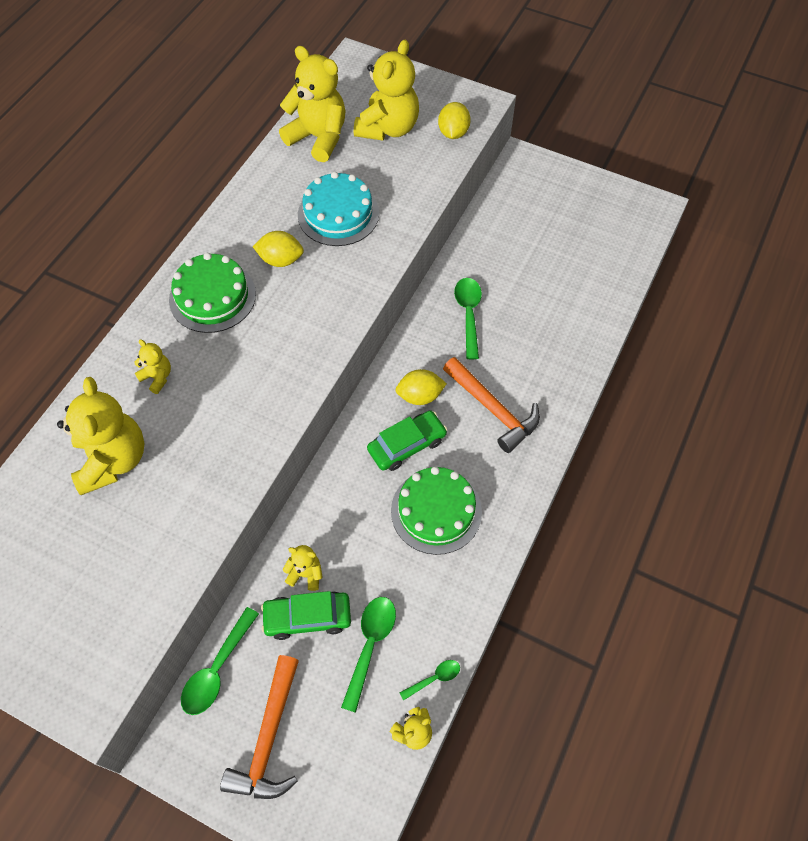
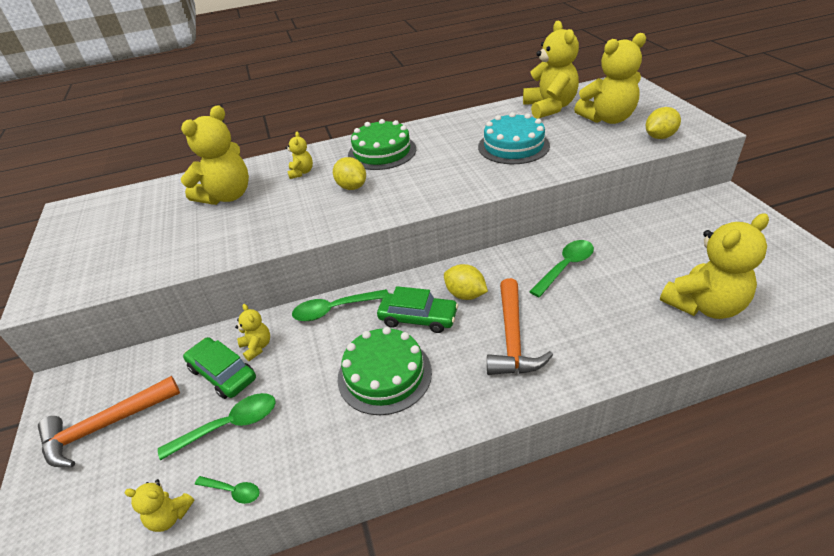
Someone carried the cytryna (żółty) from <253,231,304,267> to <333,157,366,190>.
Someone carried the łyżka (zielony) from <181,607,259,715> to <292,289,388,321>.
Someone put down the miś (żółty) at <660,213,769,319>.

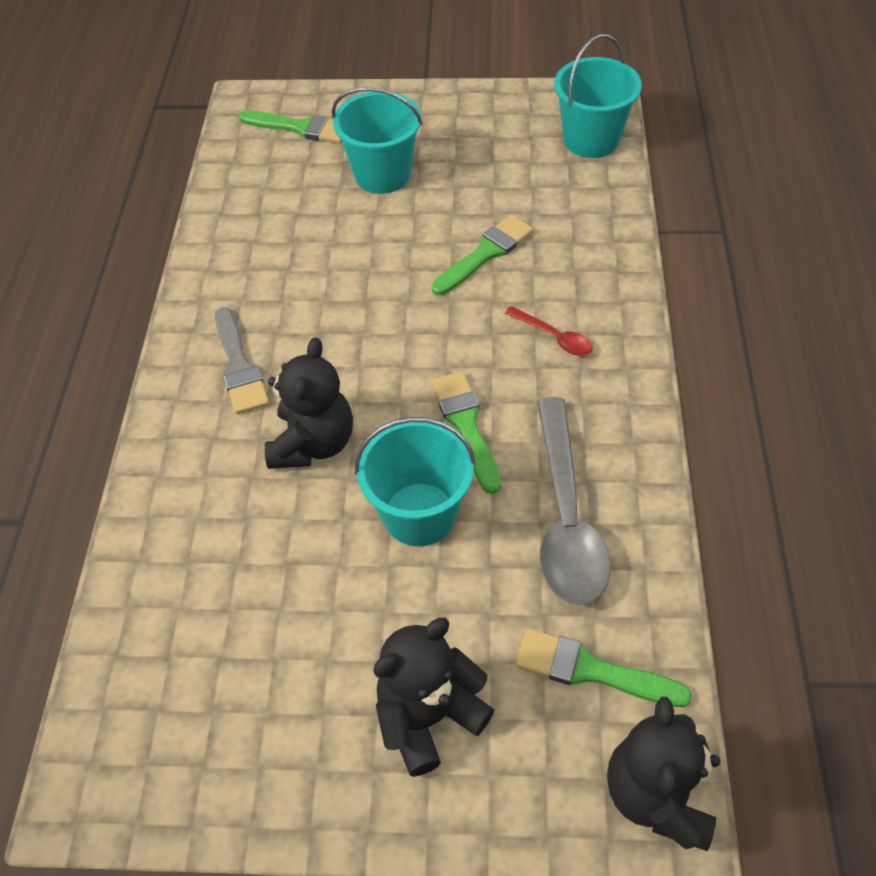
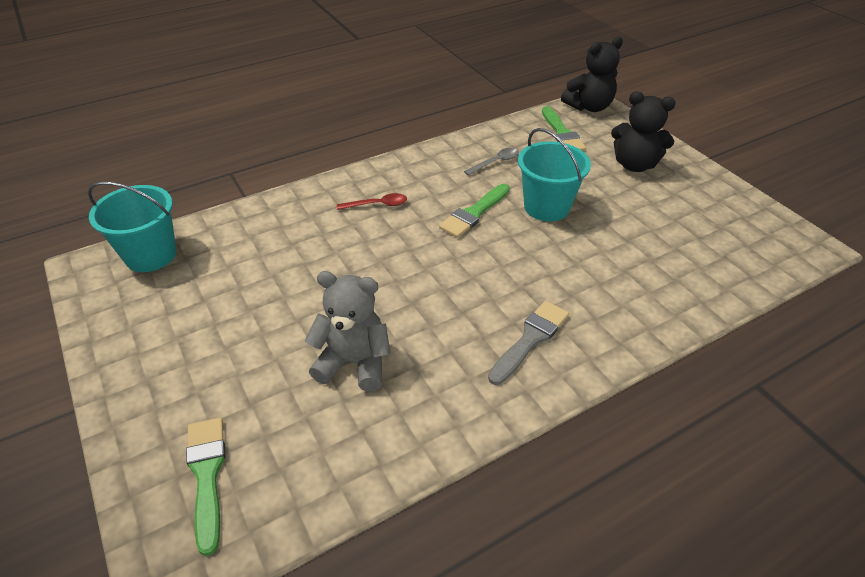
Someone took away the wiadro (turkusowy) at <332,87,422,194>.
Someone took away the pędzel (zielony) at <431,215,533,295>.
Someone rotated the łyżka (czerwony) at <505,306,593,356> by 75 degrees clockwise.
Someone took away the miś (czarny) at <265,337,353,469>.
Someone scaled the łyżka (szary) at <537,397,611,605> by 0.46.
Someone put down the miś (szary) at <305,271,391,392>.

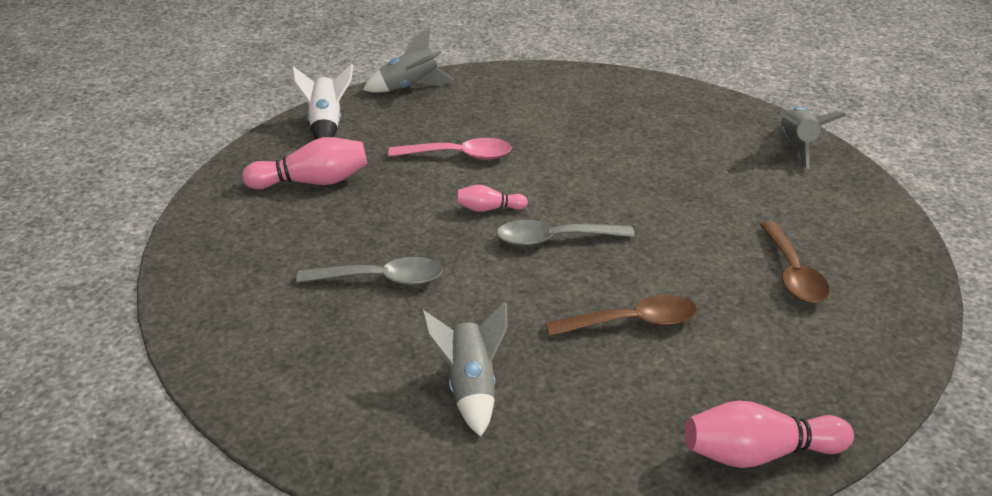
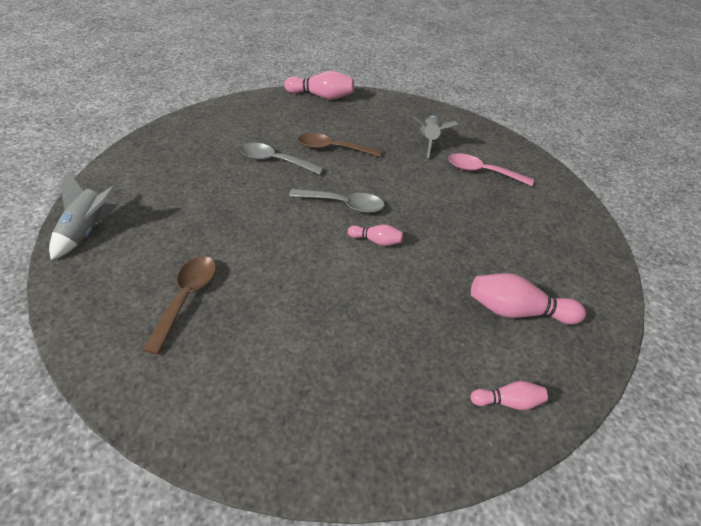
Someone took away the rakieta (szary) at <363,28,454,93>.
Someone swapped the rakieta (biały) at <292,64,353,140> for the kręgiel (różowy) at <470,381,548,410>.
Someone carried the łyżka (różowy) from <388,138,512,160> to <448,153,534,186>.
Someone carried the łyżka (brązowy) from <760,221,830,303> to <143,256,216,355>.
Someone carried the łyżka (szary) from <296,257,443,285> to <240,143,324,174>.

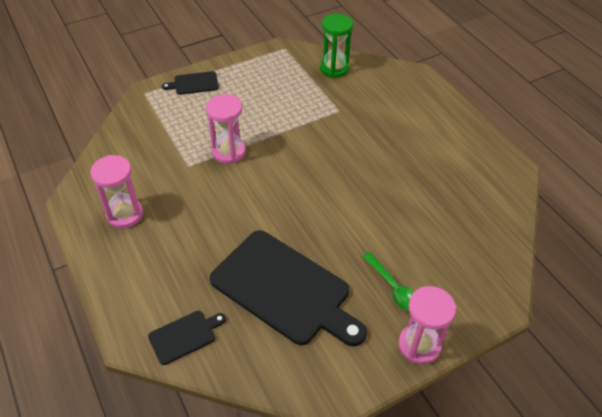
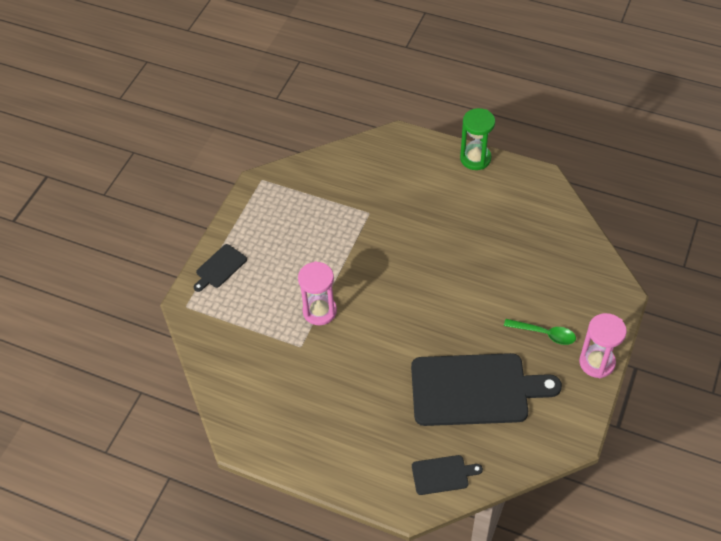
Someone carried the klepsydra (zielony) from <320,14,353,78> to <460,108,495,170>.
Someone took away the klepsydra (różowy) at <90,155,143,229>.
Someone rotated the deska do krojenia (czarny) at <148,311,226,365> by 60 degrees clockwise.

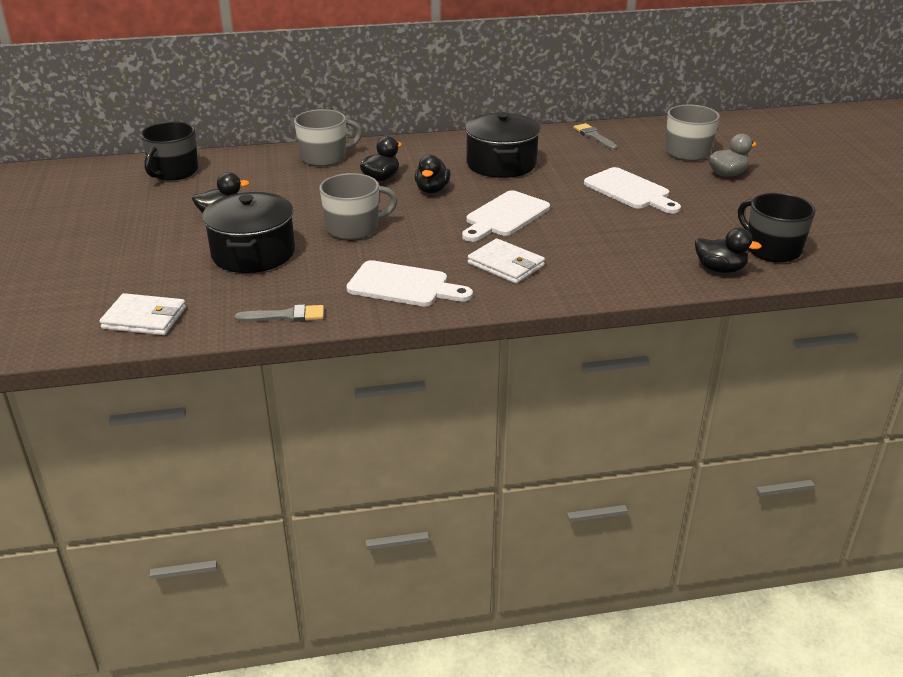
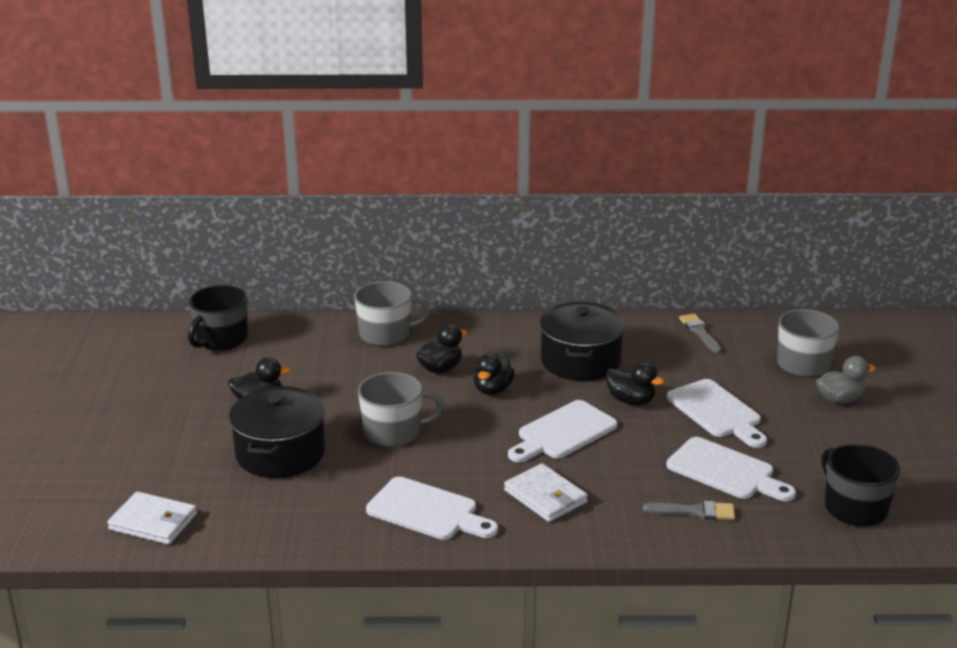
Someone carried the kaczka (czarny) from <695,227,762,273> to <606,362,664,405>.
Someone carried the pędzel (szary) from <235,304,324,322> to <643,501,735,520>.
Someone put down the deska do krojenia (biały) at <666,437,796,501>.

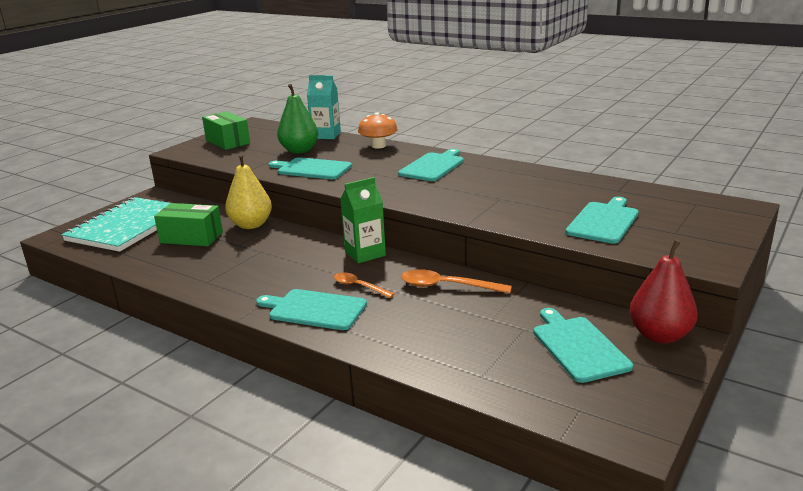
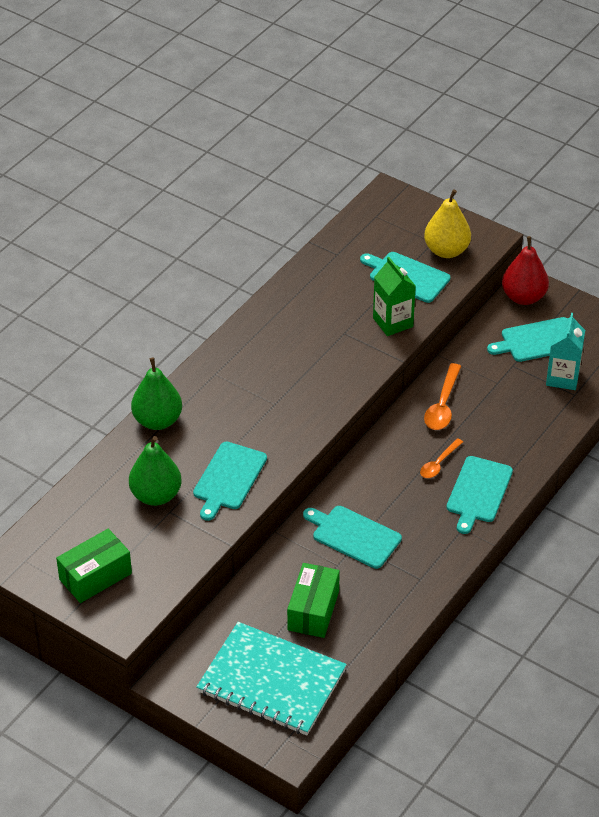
Someone carried the karton mleka (turkusowy) from <307,75,341,139> to <546,313,585,390>.
Someone swapped the grzyb (pomarańczowy) at <358,112,398,149> for the gruszka (zielony) at <131,358,182,430>.
Someone carried the deska do krojenia (turkusowy) from <398,149,464,181> to <303,506,402,569>.
Someone carried the gruszka (żółty) from <225,154,272,229> to <424,189,471,258>.
Someone carried the karton mleka (zielony) from <340,177,386,263> to <373,257,416,336>.

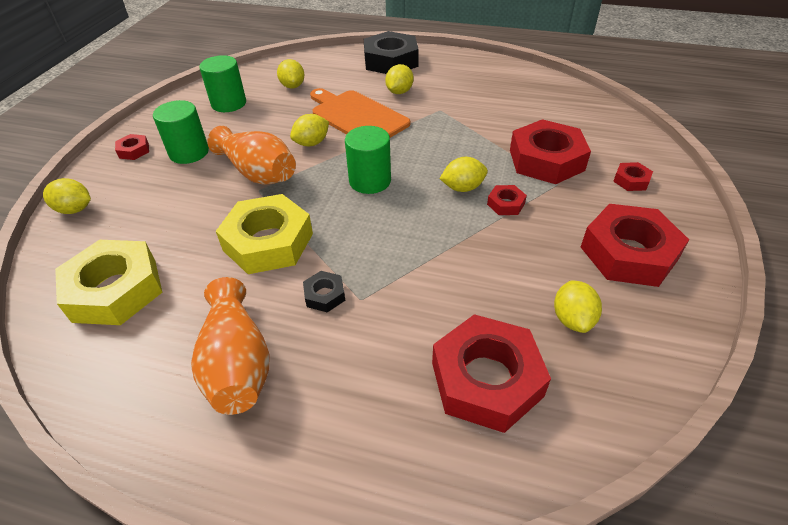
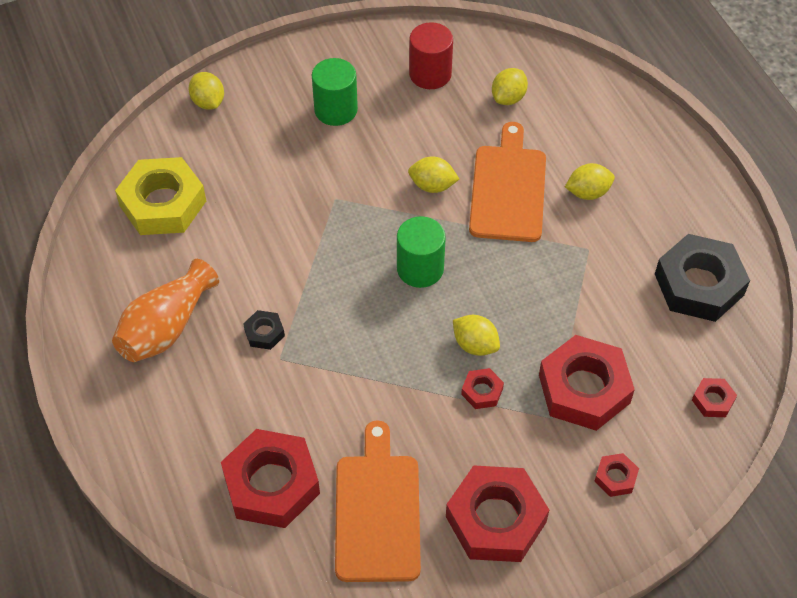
Someone carried the nakrętka (czarny) from <364,31,419,74> to <655,234,750,322>.
Someone repainted the walec (zielony) at <199,55,246,112>, which became the walec (czerwony) at <409,22,453,89>.
Someone took away the wazon (pomarańczowy) at <208,126,296,185>.
Someone carried the nakrętka (czerwony) from <115,134,149,160> to <692,378,737,417>.
Someone took away the nakrętka (żółty) at <216,194,313,274>.
Someone swapped the cytryna (żółty) at <554,280,602,333> for the deska do krojenia (pomarańczowy) at <335,420,421,582>.

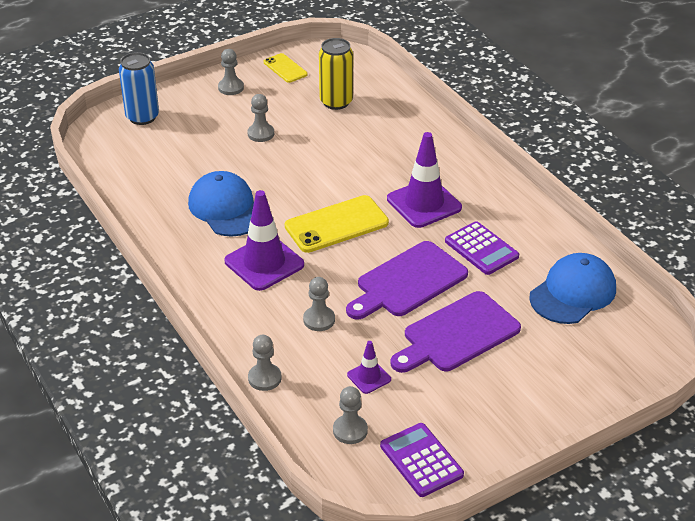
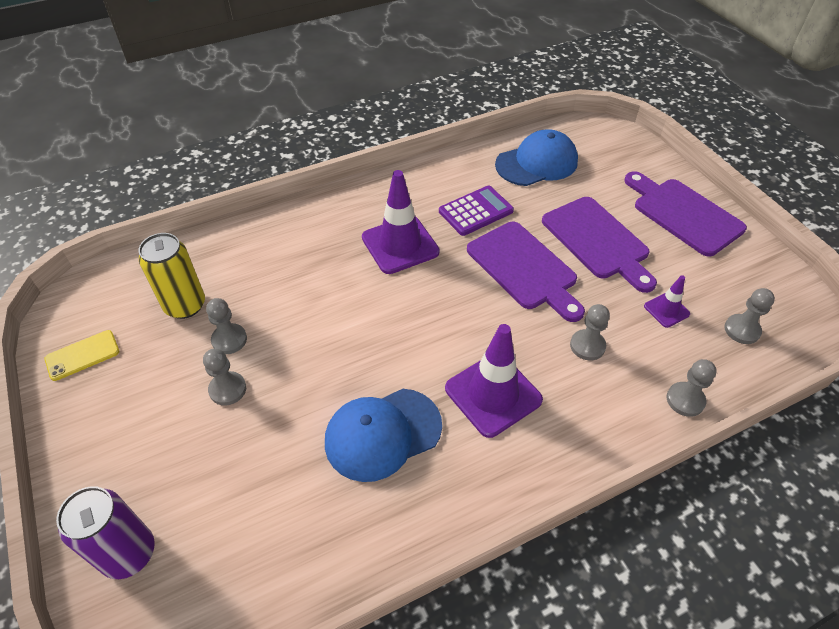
Someone carried the pionek (szary) from <218,49,244,95> to <206,298,247,354>.
Someone repainted the puszka (niebieski) at <119,52,159,125>, which became the puszka (fioletowy) at <56,486,155,579>.
Someone took away the telefon (żółty) at <285,195,389,253>.
Someone rotated the czapka (niebieski) at <529,253,616,324> by 105 degrees clockwise.
Someone took away the kalkulator (fioletowy) at <380,423,464,497>.
Someone put down the deska do krojenia (fioletowy) at <624,171,747,257>.

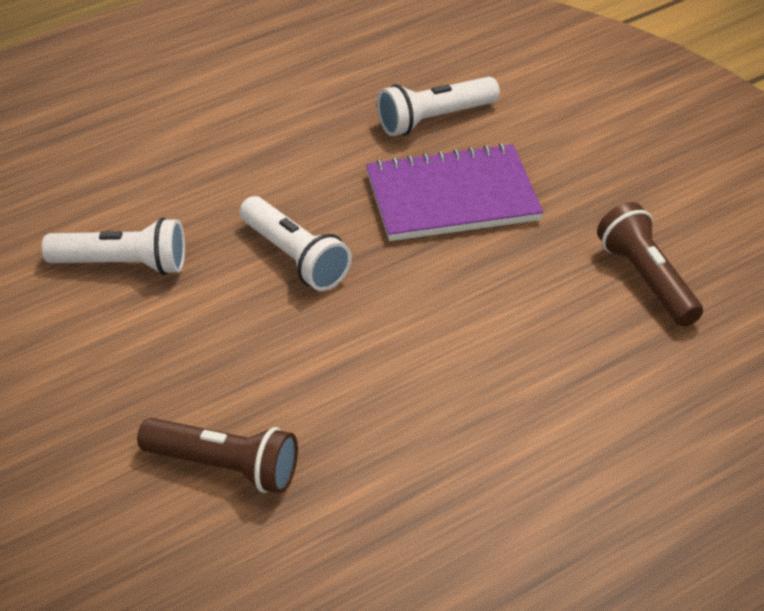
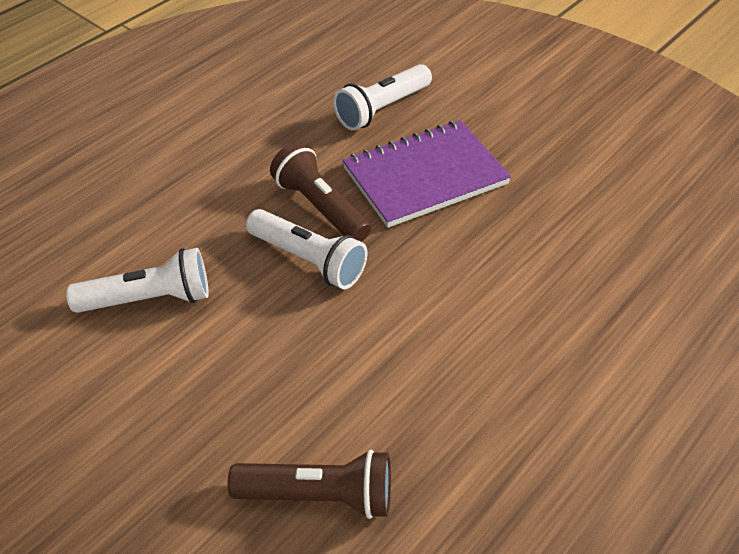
Someone carried the latarka (brązowy) from <597,202,703,327> to <270,142,371,242>.

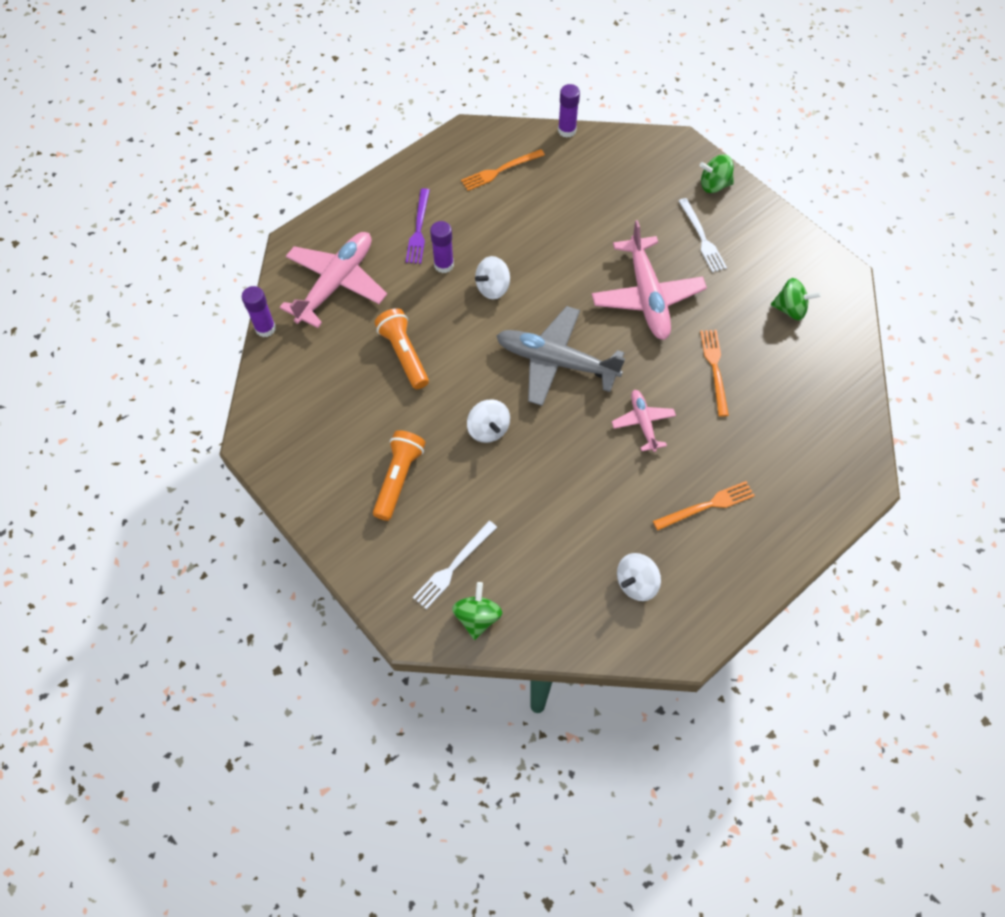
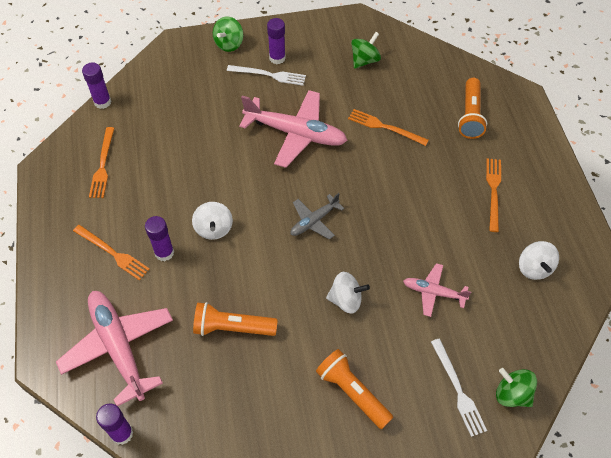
Someone repainted the widelec (fioletowy) at <406,188,430,264>, which became the widelec (pomarańczowy) at <73,225,150,280>.
Someone scaled the samolot (szary) at <496,306,625,406> by 0.53.
Someone carried the samolot (różowy) from <612,390,676,452> to <403,263,471,317>.
Someone put down the klej w sztyfcie (fioletowy) at <267,18,286,64>.
Someone put down the latarka (pomarańczowy) at <458,78,487,139>.

